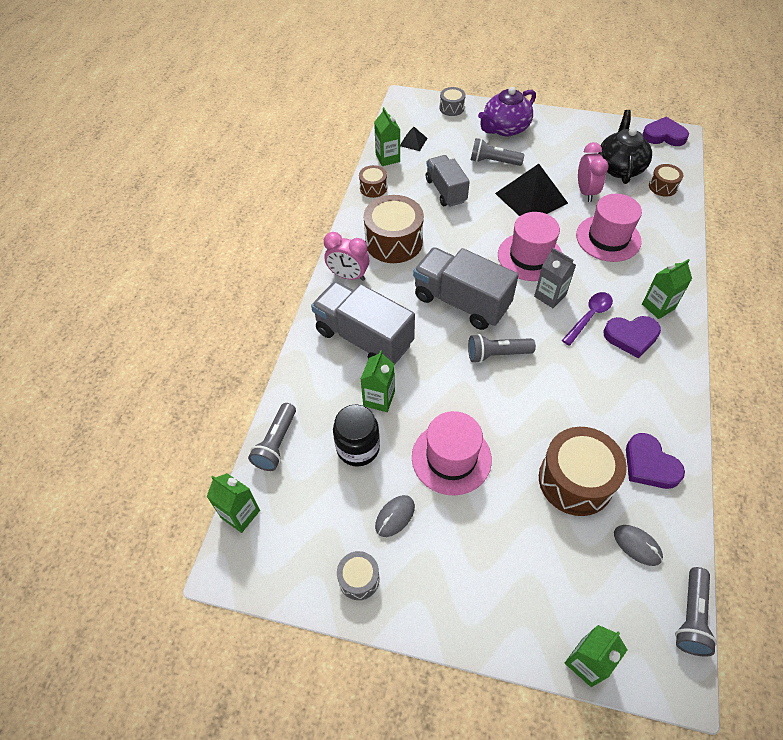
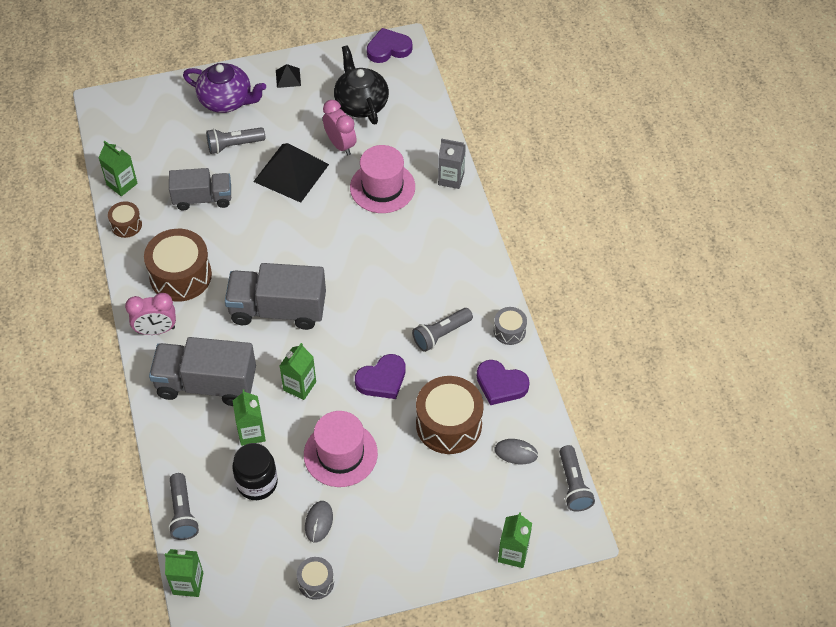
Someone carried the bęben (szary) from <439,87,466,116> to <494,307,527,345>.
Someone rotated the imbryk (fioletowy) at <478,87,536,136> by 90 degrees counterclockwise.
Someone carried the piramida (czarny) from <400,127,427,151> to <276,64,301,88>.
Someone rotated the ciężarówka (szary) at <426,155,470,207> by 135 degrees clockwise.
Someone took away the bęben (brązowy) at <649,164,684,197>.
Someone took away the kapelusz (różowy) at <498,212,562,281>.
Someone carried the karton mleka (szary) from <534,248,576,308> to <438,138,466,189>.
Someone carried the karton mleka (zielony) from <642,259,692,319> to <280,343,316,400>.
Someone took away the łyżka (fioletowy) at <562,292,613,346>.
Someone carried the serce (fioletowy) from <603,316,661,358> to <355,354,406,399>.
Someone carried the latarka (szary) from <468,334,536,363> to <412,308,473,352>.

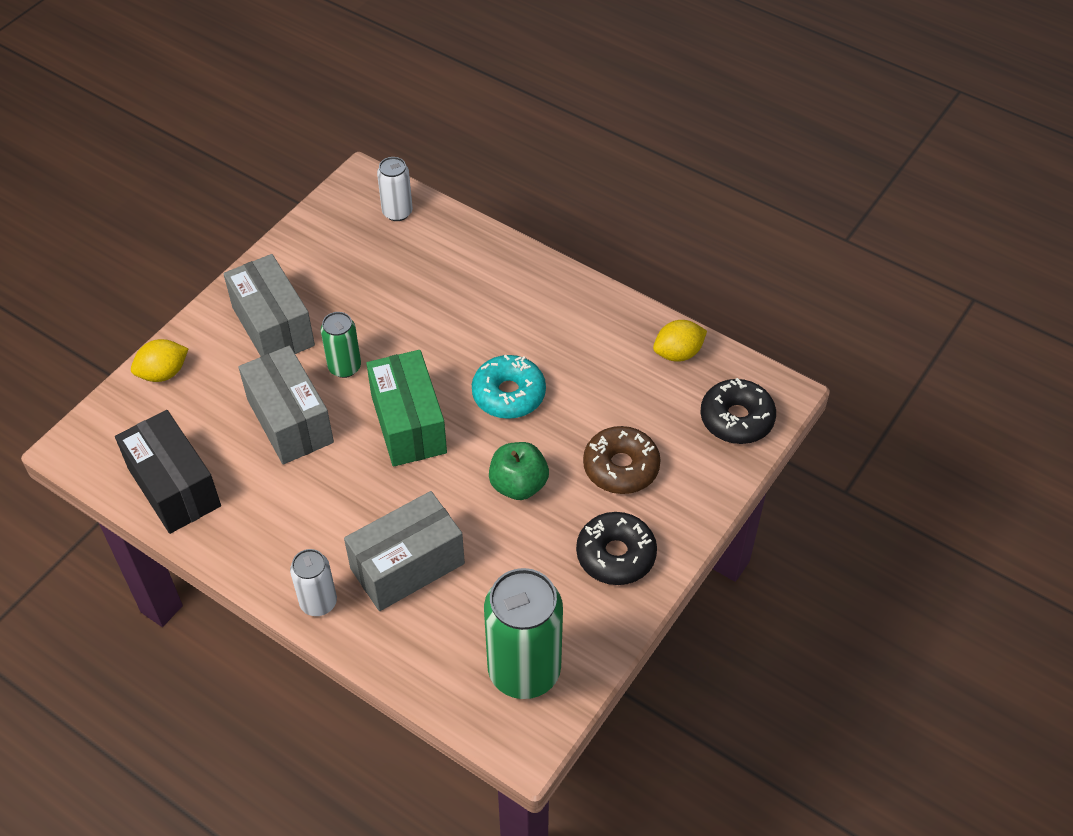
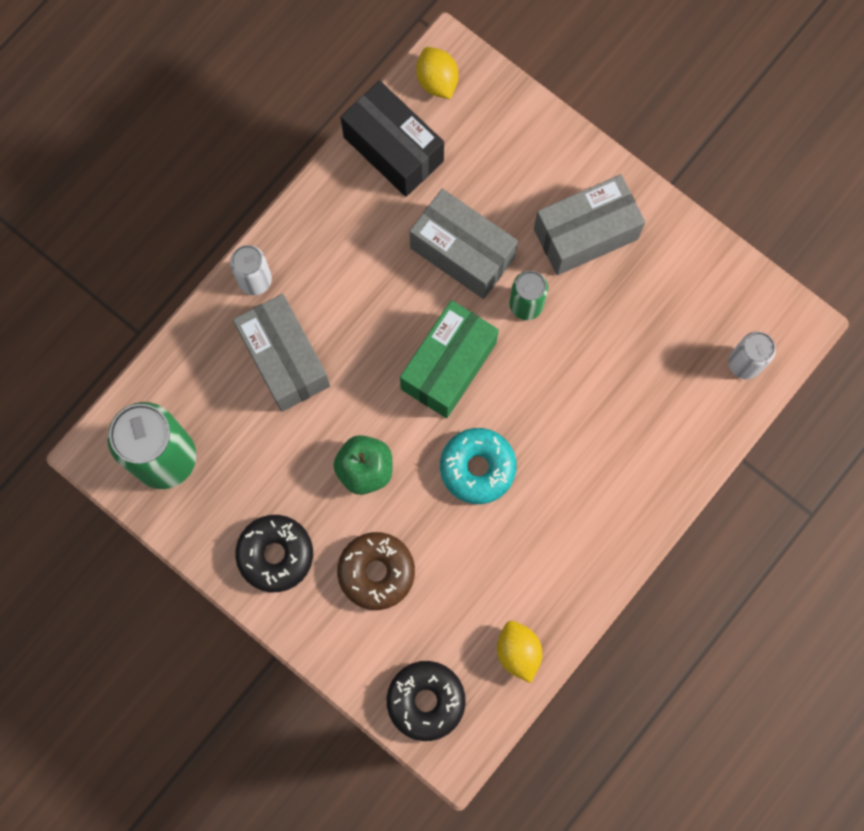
Someone carried the cytryna (żółty) from <131,339,188,382> to <416,47,459,99>.
Someone rotated the pudełko (szary) at <238,346,334,464> by 60 degrees clockwise.
Someone rotated the pudełko (zielony) at <366,350,447,467> by 45 degrees counterclockwise.
Someone rotated the pudełko (czarny) at <115,410,221,534> by 75 degrees clockwise.

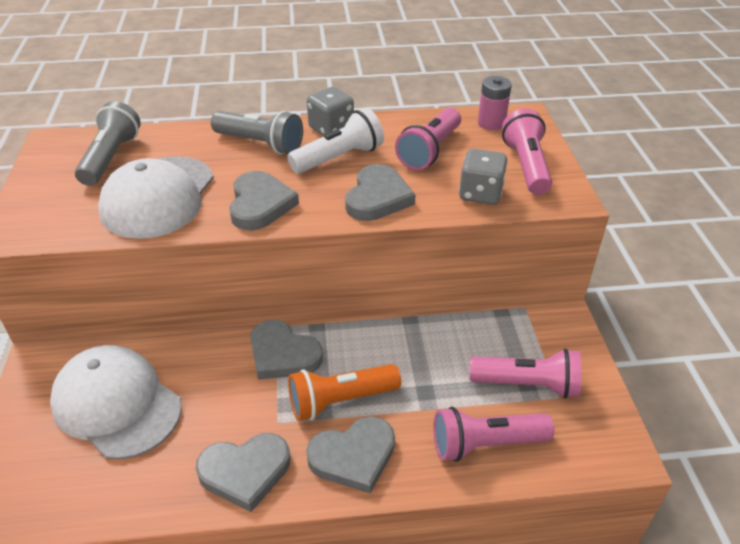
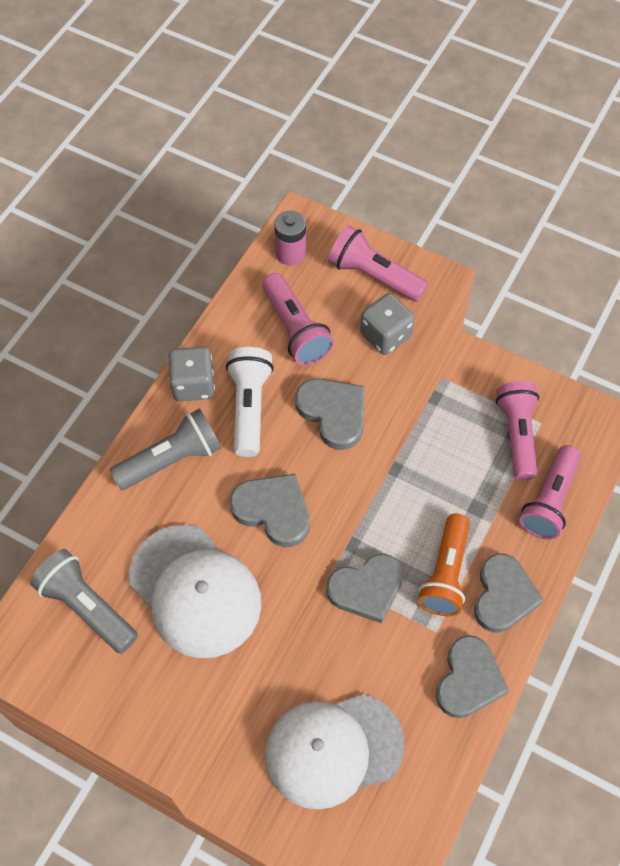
Someone rotated the latarka (różowy) at <470,349,582,399> by 45 degrees counterclockwise.

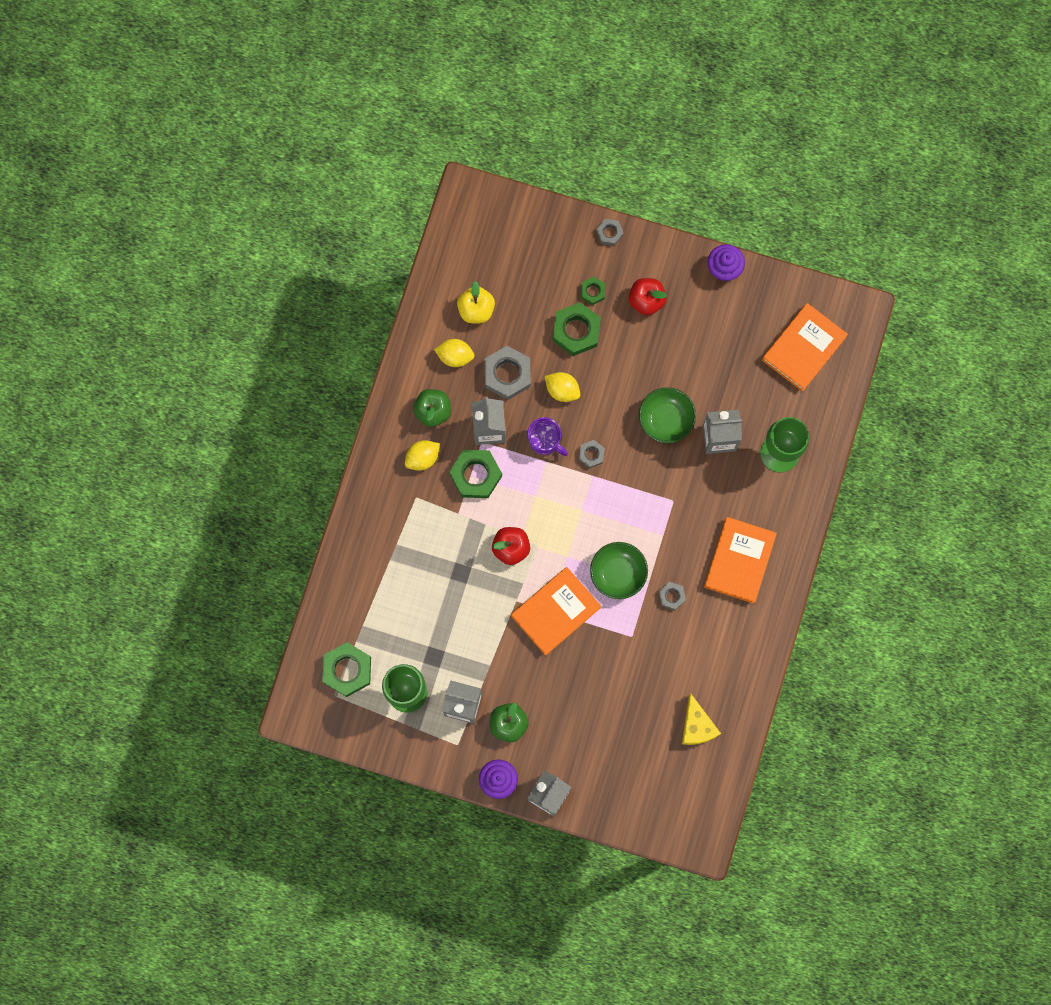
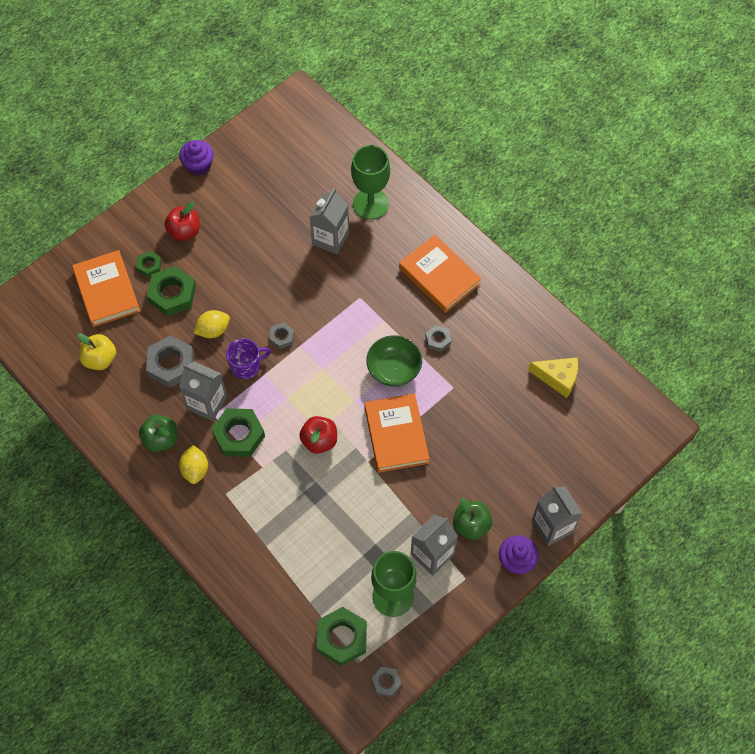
Someone carried the nakrętka (szary) from <596,219,624,246> to <372,667,401,697>.
Someone carried the książka (pomarańczowy) from <762,303,848,392> to <72,250,140,327>.
Someone took away the cytryna (żółty) at <434,339,475,367>.
Someone took away the miska (zielony) at <639,387,696,443>.

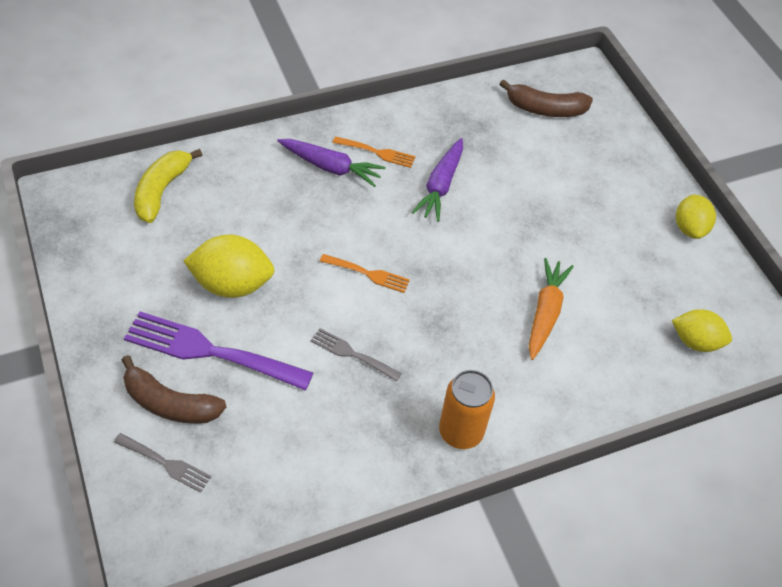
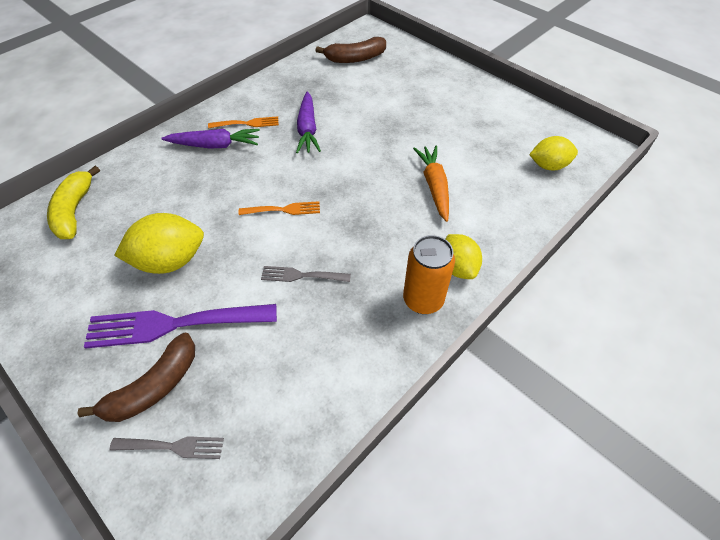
Someone carried the cytryna (żółty) from <676,194,716,239> to <446,234,482,279>.
Someone rotated the banan (brązowy) at <122,355,226,424> by 45 degrees counterclockwise.

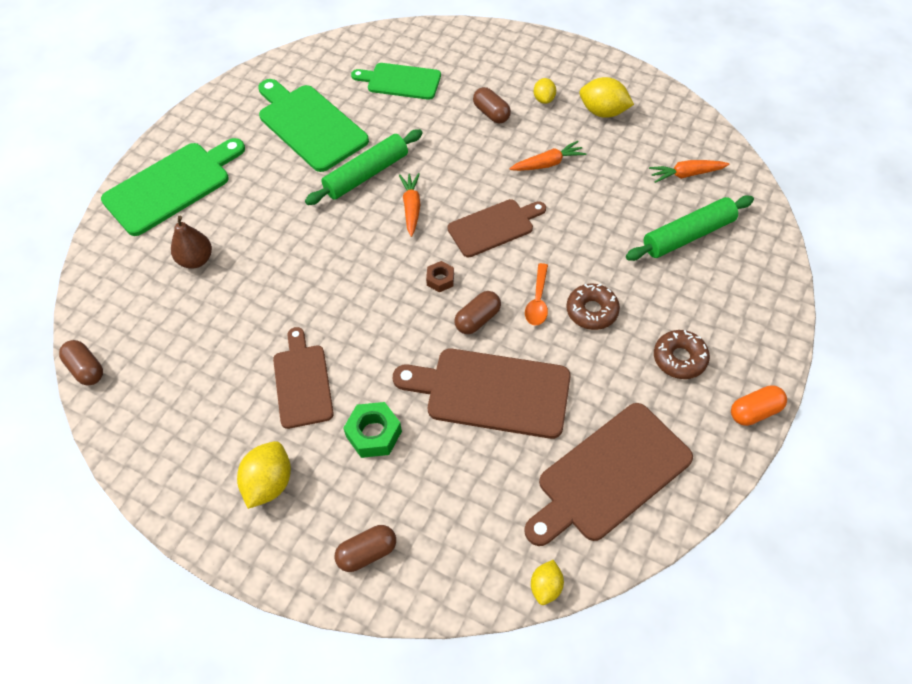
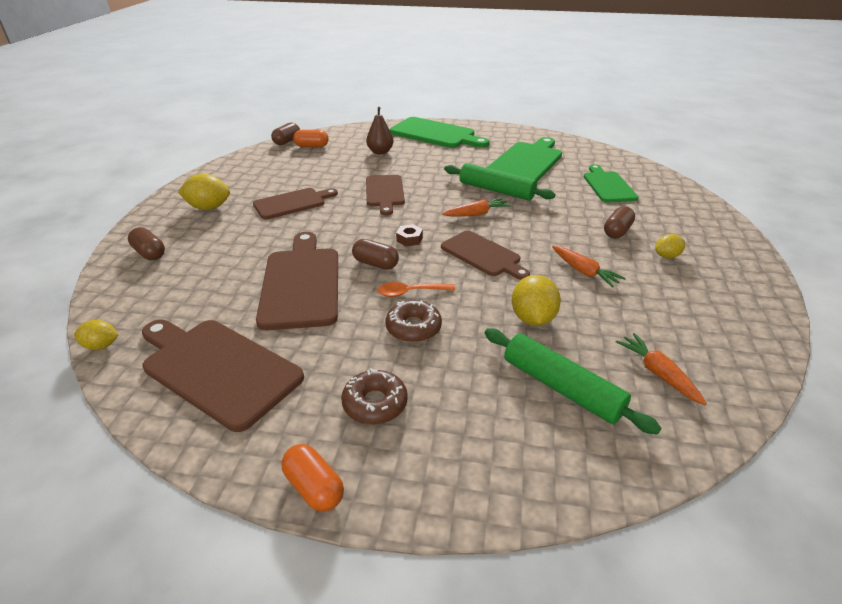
Someone carried the cytryna (żółty) from <579,77,634,118> to <512,275,561,326>.
Someone took away the nakrętka (zielony) at <344,402,402,458>.
Someone put down the kapsułka (pomarańczowy) at <293,130,329,147>.
Someone put down the deska do krojenia (brązowy) at <366,175,405,216>.

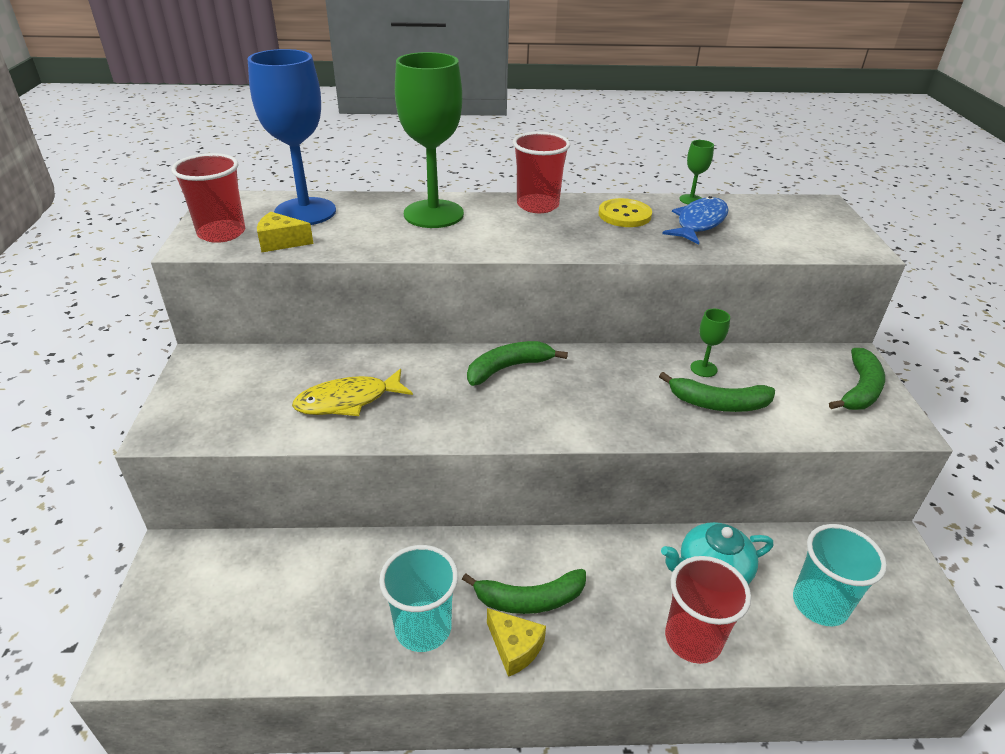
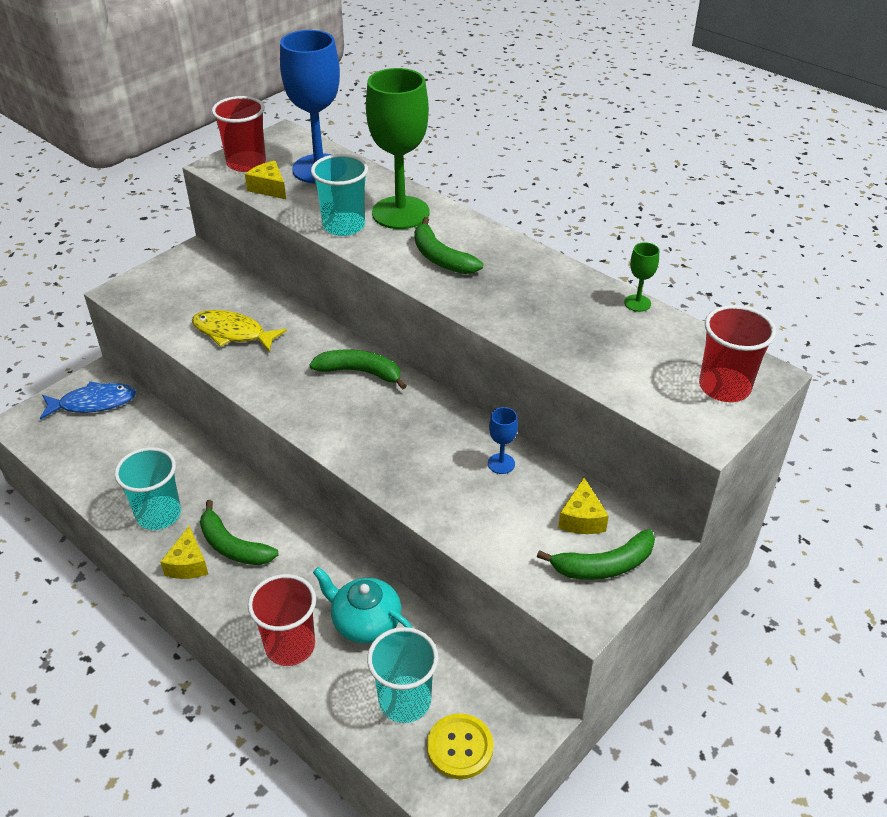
Someone carried the szklanka (czerwony) from <513,132,570,213> to <699,305,776,402>.
Someone carried the ryba (niebieski) from <662,196,729,245> to <40,381,136,420>.
Someone carried the guzik (żółty) from <599,198,652,227> to <427,713,494,779>.
Someone repainted the kielich (zielony) at <690,309,730,377>, which became the kielich (niebieski) at <488,407,518,474>.
Someone carried the banan (zielony) from <659,372,775,412> to <414,217,483,274>.
Someone put down the szklanka (turkusowy) at <311,154,368,236>.
Someone put down the ser (żółty) at <558,478,609,534>.

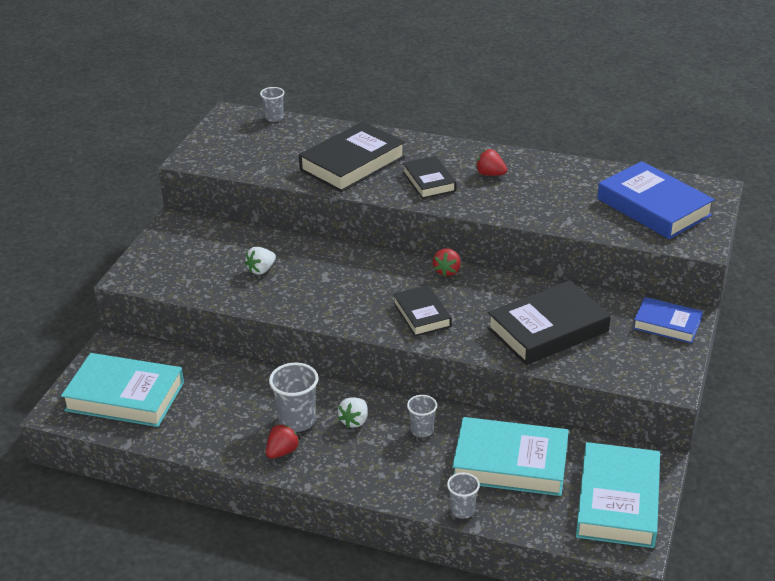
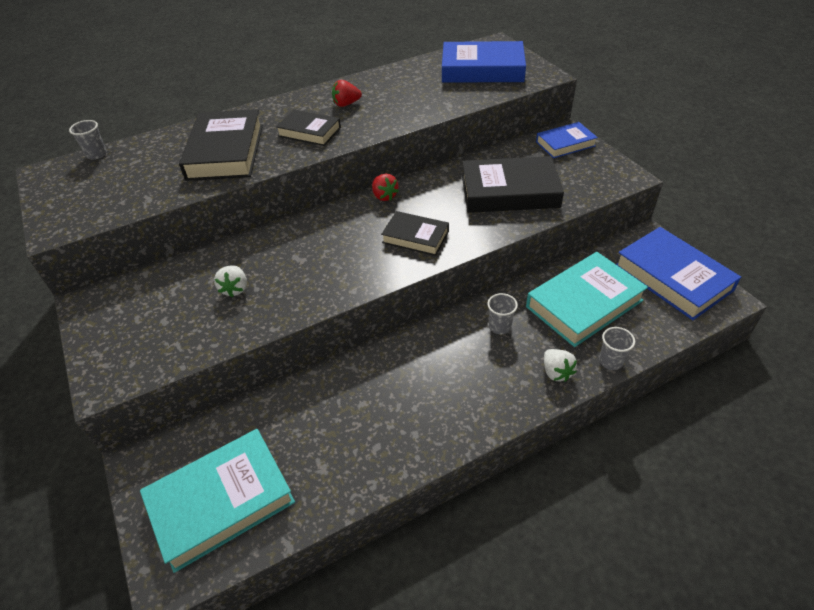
Someone rotated the książka (czarny) at <487,280,611,365> by 75 degrees clockwise.
Someone took away the szklanka (szary) at <269,363,318,432>.
Someone carried the truskawka (biały) from <338,397,368,428> to <544,349,577,382>.
Someone took away the truskawka (czerwony) at <266,424,300,459>.
Someone repainted the książka (turkusowy) at <576,442,660,548>, which became the książka (niebieski) at <616,227,741,320>.

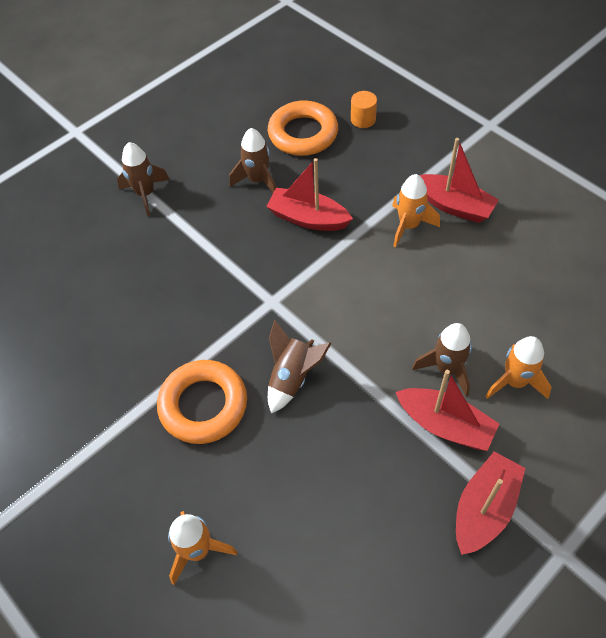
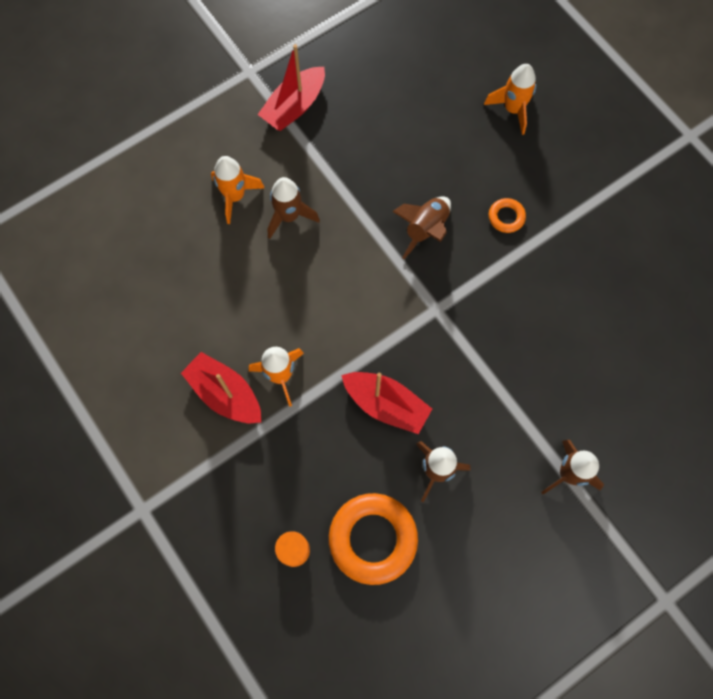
Someone scaled the pierścień (pomarańczowy) at <157,360,247,444> by 0.48.
Someone took away the łódka (czerwony) at <396,370,499,451>.

